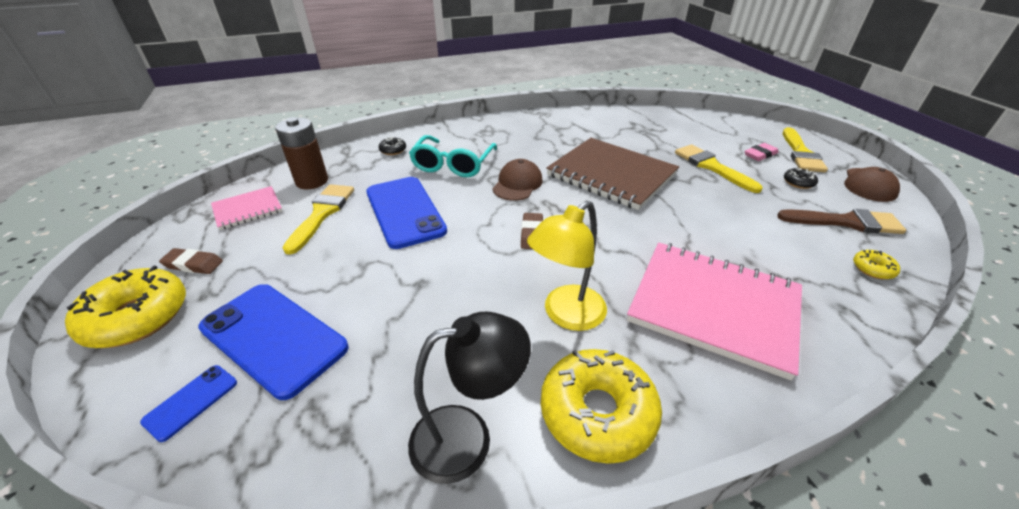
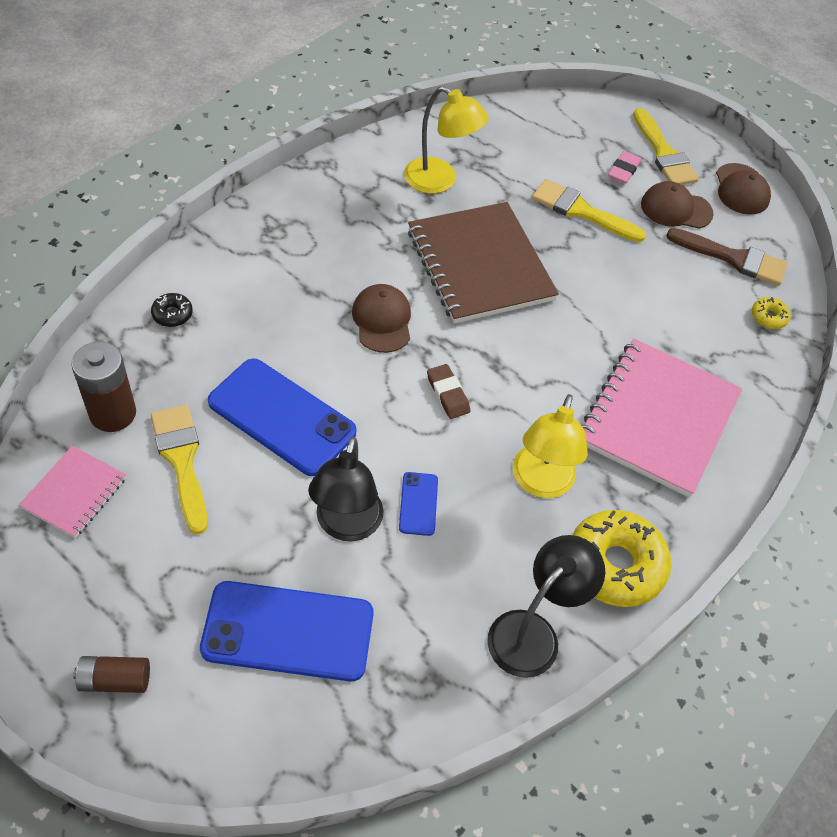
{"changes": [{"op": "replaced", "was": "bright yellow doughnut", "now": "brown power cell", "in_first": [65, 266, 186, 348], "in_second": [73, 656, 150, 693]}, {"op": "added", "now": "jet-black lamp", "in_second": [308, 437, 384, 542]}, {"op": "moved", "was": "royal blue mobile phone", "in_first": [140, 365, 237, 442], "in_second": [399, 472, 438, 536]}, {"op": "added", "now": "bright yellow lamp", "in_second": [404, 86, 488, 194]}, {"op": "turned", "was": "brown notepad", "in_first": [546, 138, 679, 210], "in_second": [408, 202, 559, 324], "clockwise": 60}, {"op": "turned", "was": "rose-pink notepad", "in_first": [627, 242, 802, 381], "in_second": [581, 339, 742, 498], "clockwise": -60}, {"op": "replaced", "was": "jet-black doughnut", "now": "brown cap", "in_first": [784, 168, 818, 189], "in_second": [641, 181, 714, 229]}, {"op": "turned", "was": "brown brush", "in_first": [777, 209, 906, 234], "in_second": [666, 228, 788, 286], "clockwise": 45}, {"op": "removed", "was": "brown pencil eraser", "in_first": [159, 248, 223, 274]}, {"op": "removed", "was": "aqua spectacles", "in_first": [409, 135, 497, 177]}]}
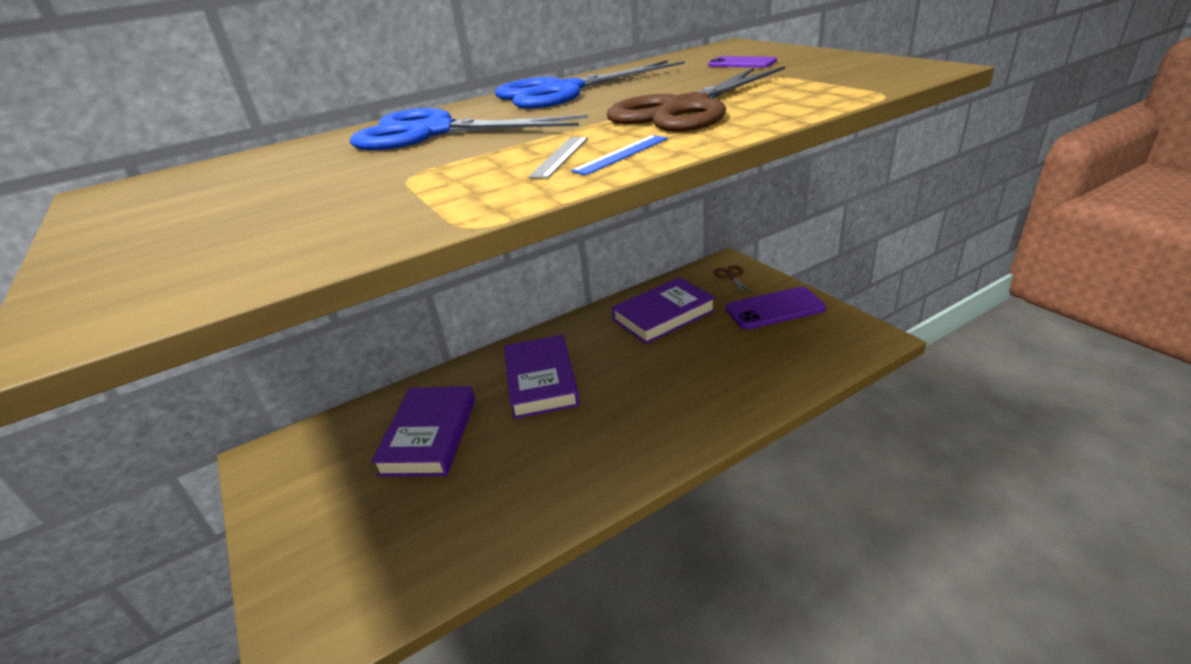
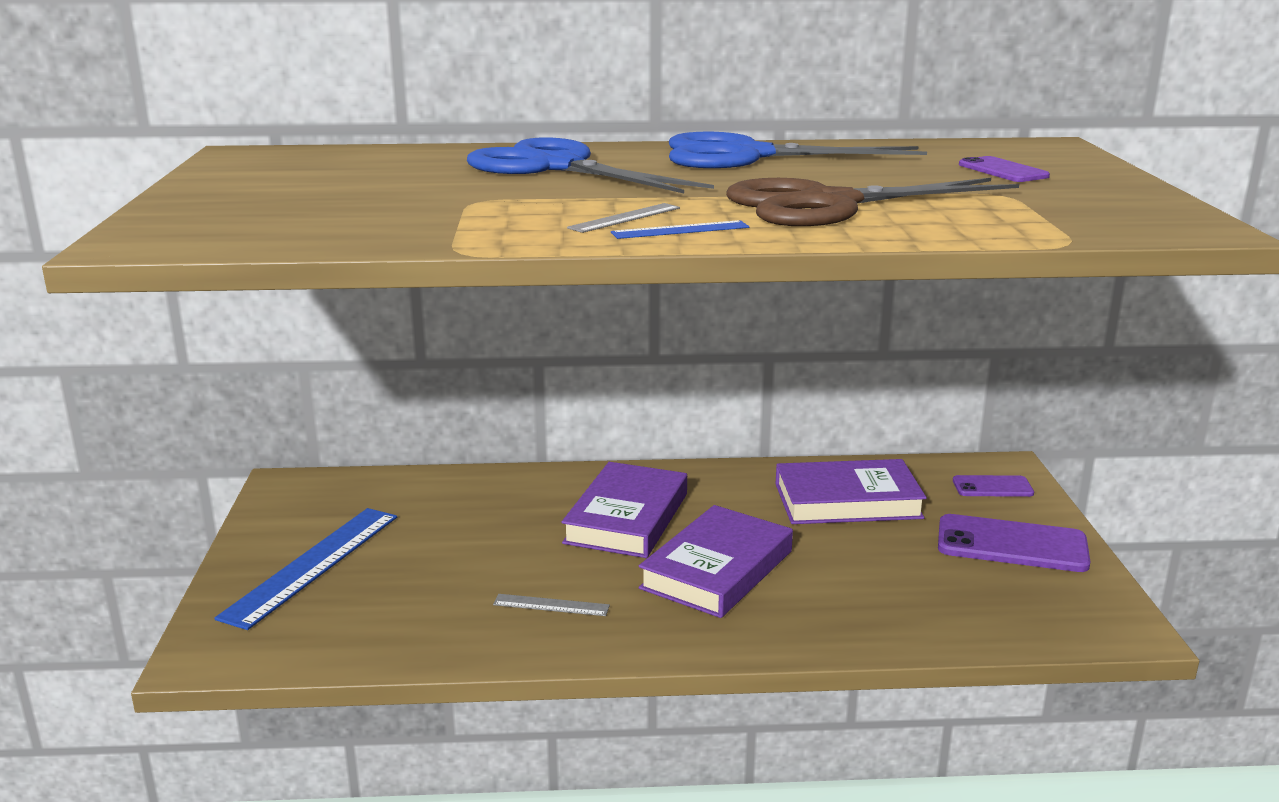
{"changes": [{"op": "added", "now": "royal blue measuring stick", "in_second": [214, 508, 397, 630]}, {"op": "added", "now": "grey measuring stick", "in_second": [493, 594, 610, 616]}, {"op": "moved", "was": "violet hardback", "in_first": [371, 386, 475, 477], "in_second": [639, 505, 793, 618]}, {"op": "replaced", "was": "brown pair of scissors", "now": "violet mobile phone", "in_first": [714, 265, 754, 296], "in_second": [953, 475, 1034, 497]}]}
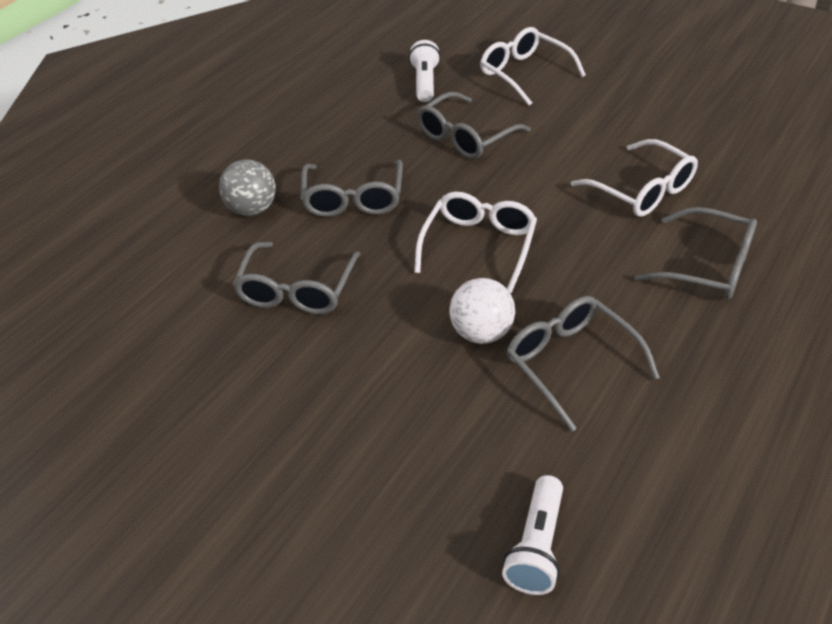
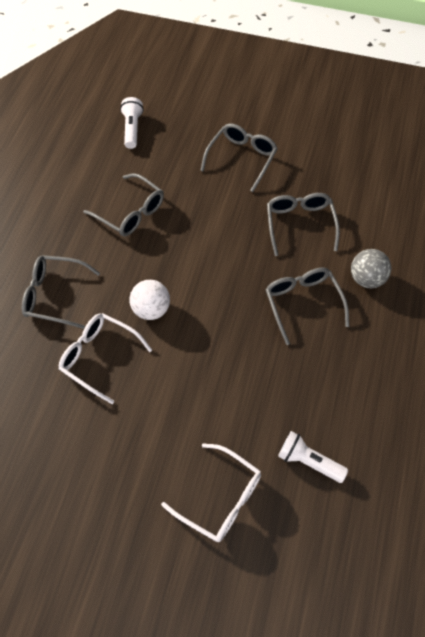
{"changes": [{"op": "moved", "was": "pure white ball", "in_first": [449, 278, 515, 344], "in_second": [130, 280, 170, 320]}, {"op": "moved", "was": "grey spectacles", "in_first": [417, 92, 531, 159], "in_second": [200, 124, 278, 192]}, {"op": "turned", "was": "pure white torch", "in_first": [409, 40, 441, 102], "in_second": [278, 431, 348, 483], "clockwise": 135}, {"op": "removed", "was": "pure white spectacles", "in_first": [414, 192, 537, 293]}]}
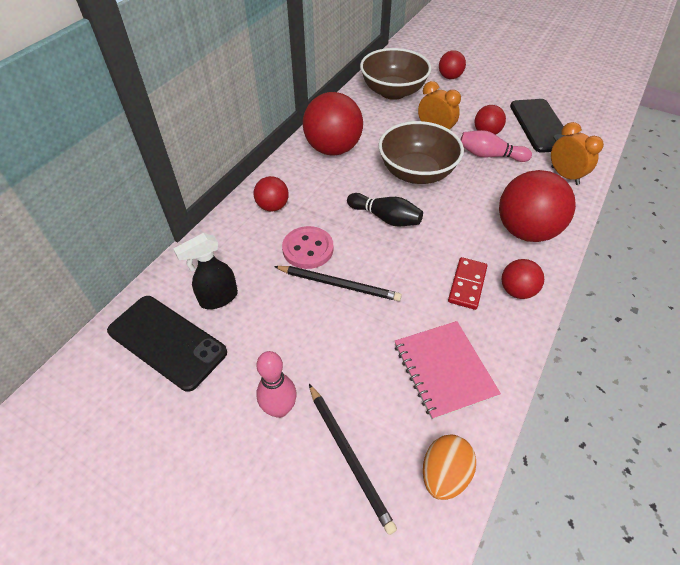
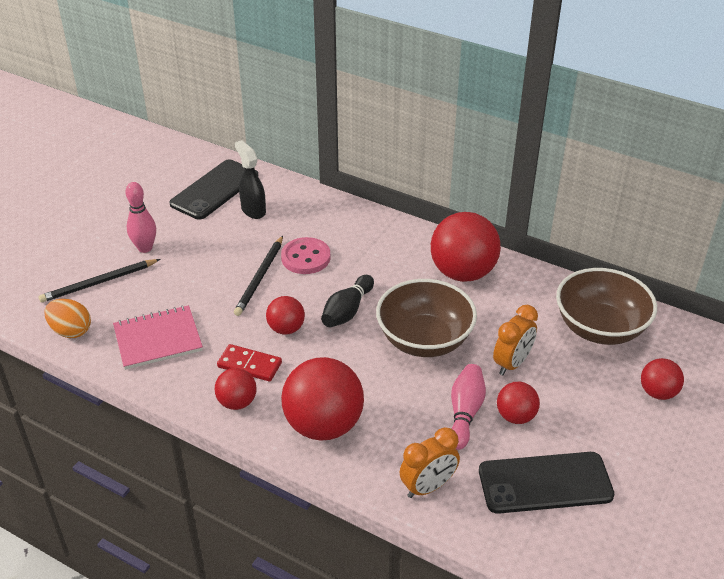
{"changes": [{"op": "moved", "was": "crimson ball", "in_first": [254, 176, 289, 212], "in_second": [266, 296, 305, 335]}]}
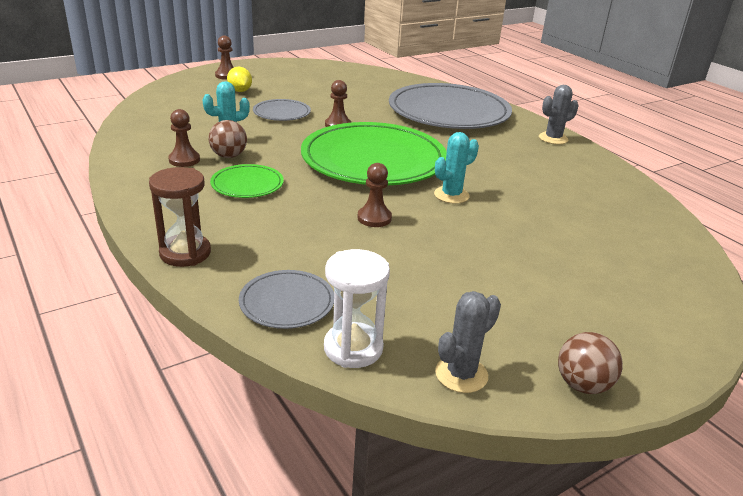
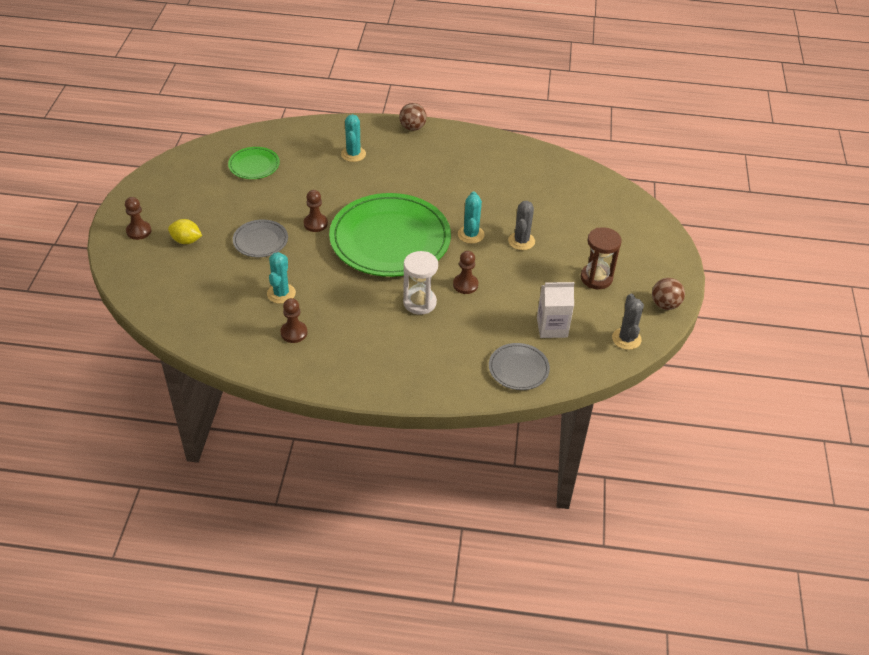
{"changes": [{"op": "moved", "was": "leaf-green plate", "in_first": [210, 164, 284, 198], "in_second": [228, 147, 280, 179]}, {"op": "replaced", "was": "grey plate", "now": "aqua cactus", "in_first": [389, 83, 512, 129], "in_second": [341, 114, 366, 162]}, {"op": "moved", "was": "brown ball", "in_first": [208, 120, 247, 158], "in_second": [399, 103, 427, 131]}, {"op": "moved", "was": "pure white sand timer", "in_first": [324, 249, 390, 368], "in_second": [403, 251, 438, 315]}, {"op": "moved", "was": "grey cactus", "in_first": [539, 85, 579, 144], "in_second": [508, 201, 535, 250]}, {"op": "added", "now": "pure white juice carton", "in_second": [537, 282, 575, 338]}, {"op": "moved", "was": "brown sand timer", "in_first": [149, 167, 211, 267], "in_second": [581, 227, 622, 289]}]}
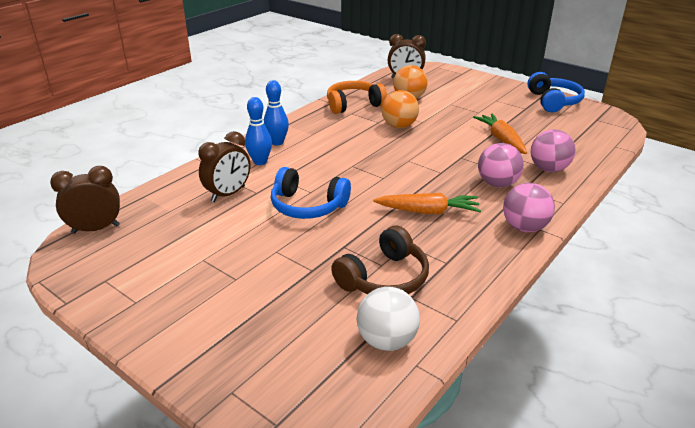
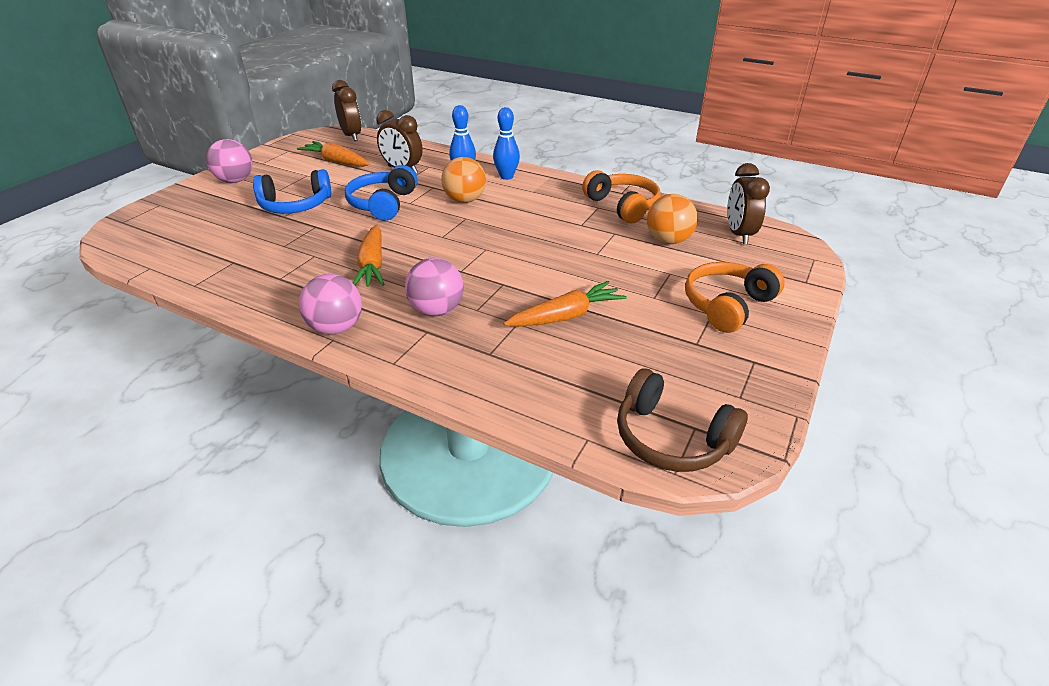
{"changes": [{"op": "moved", "was": "rose-pink ball", "in_first": [531, 129, 576, 172], "in_second": [206, 139, 253, 183]}, {"op": "moved", "was": "royal blue over-ear headphones", "in_first": [527, 72, 585, 112], "in_second": [253, 169, 331, 214]}, {"op": "added", "now": "orange-coloured root vegetable", "in_second": [297, 141, 370, 167]}, {"op": "moved", "was": "orange-coloured ball", "in_first": [382, 90, 419, 128], "in_second": [441, 157, 486, 203]}, {"op": "moved", "was": "brown over-ear headphones", "in_first": [331, 225, 429, 294], "in_second": [617, 368, 748, 472]}, {"op": "added", "now": "orange-coloured over-ear headphones", "in_second": [685, 262, 785, 333]}, {"op": "removed", "was": "pure white ball", "in_first": [357, 287, 420, 351]}]}
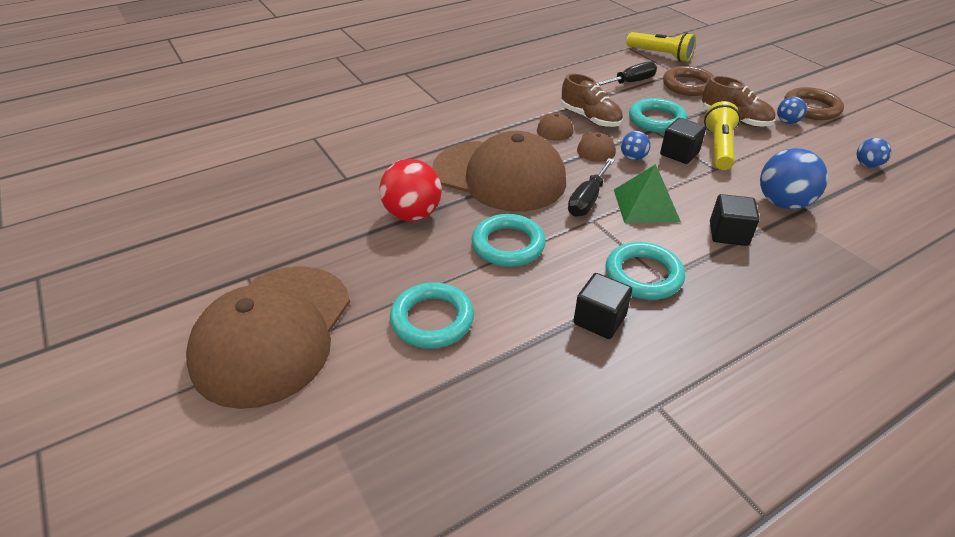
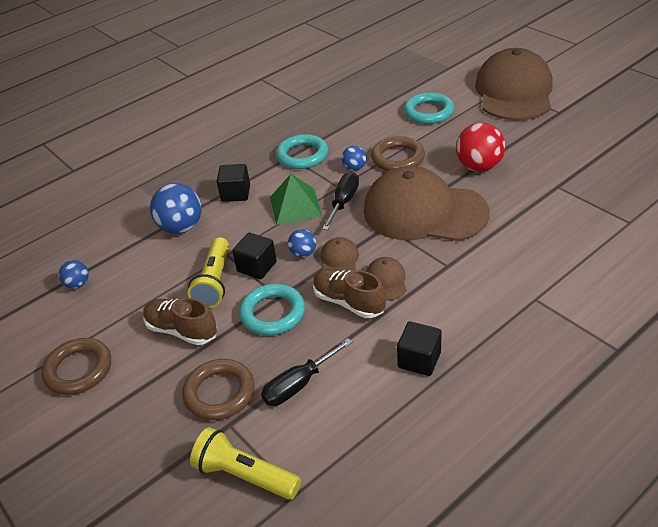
{"changes": [{"op": "moved", "was": "royal blue ball", "in_first": [777, 97, 807, 124], "in_second": [342, 146, 366, 171]}, {"op": "recoloured", "was": "aqua hoop", "now": "brown hoop", "in_first": [472, 214, 546, 267], "in_second": [371, 136, 425, 171]}, {"op": "moved", "was": "jet-black cube", "in_first": [574, 273, 632, 339], "in_second": [397, 321, 442, 376]}]}
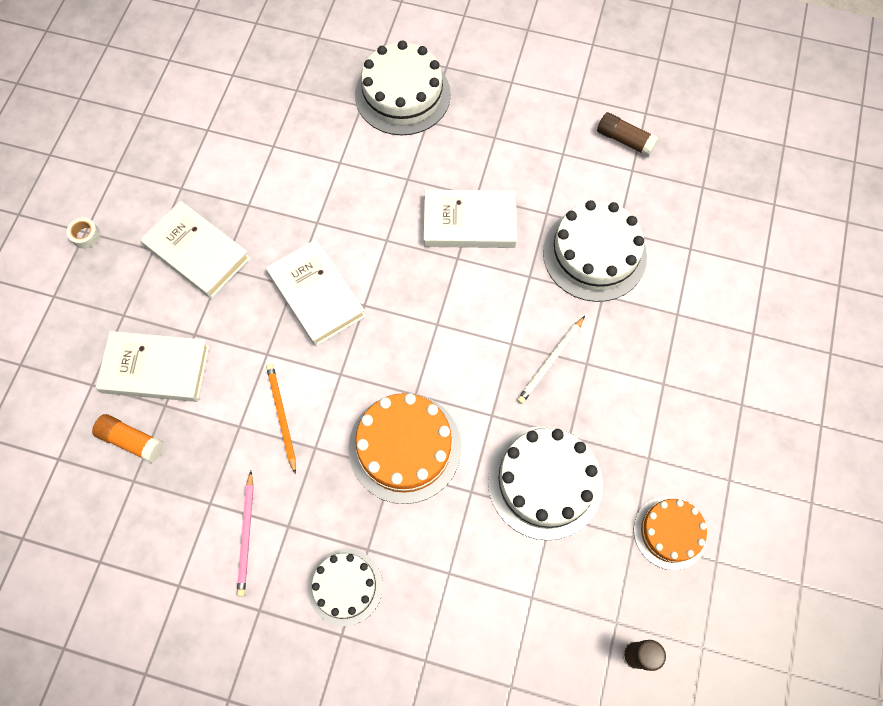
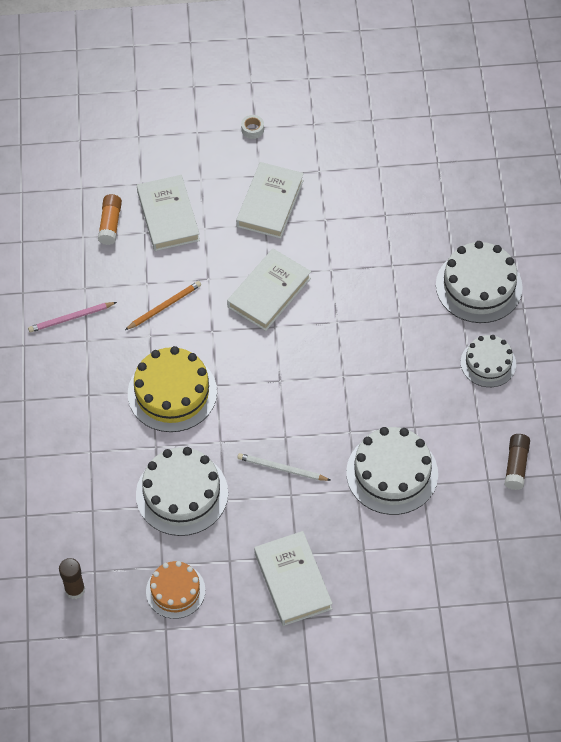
{"changes": [{"op": "recoloured", "was": "orange-coloured gateau", "now": "bright yellow gateau", "in_first": [348, 393, 461, 504], "in_second": [128, 346, 217, 432]}, {"op": "moved", "was": "pure white hardback", "in_first": [424, 190, 517, 248], "in_second": [254, 531, 333, 626]}, {"op": "moved", "was": "pure white gateau", "in_first": [308, 549, 383, 626], "in_second": [461, 335, 516, 387]}]}
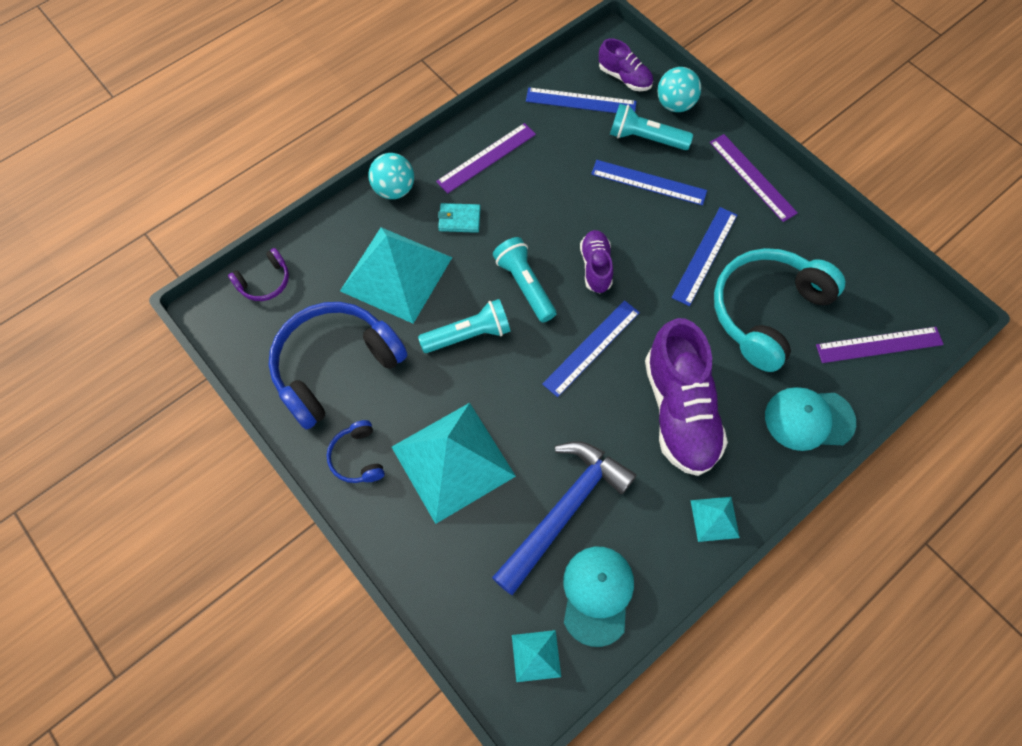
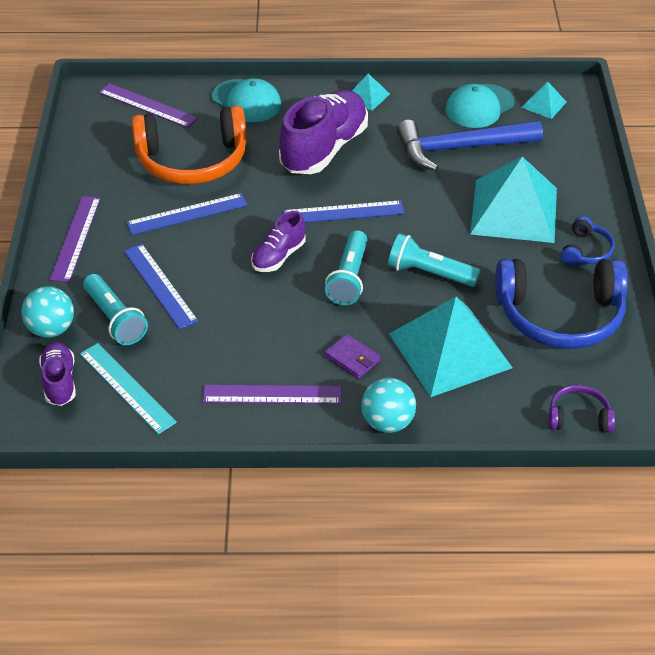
{"changes": [{"op": "recoloured", "was": "royal blue measuring stick", "now": "aqua measuring stick", "in_first": [526, 87, 637, 113], "in_second": [80, 343, 177, 434]}, {"op": "recoloured", "was": "aqua over-ear headphones", "now": "orange-coloured over-ear headphones", "in_first": [714, 248, 845, 372], "in_second": [132, 106, 247, 184]}, {"op": "recoloured", "was": "aqua billfold", "now": "violet billfold", "in_first": [438, 203, 481, 233], "in_second": [325, 334, 381, 379]}]}
